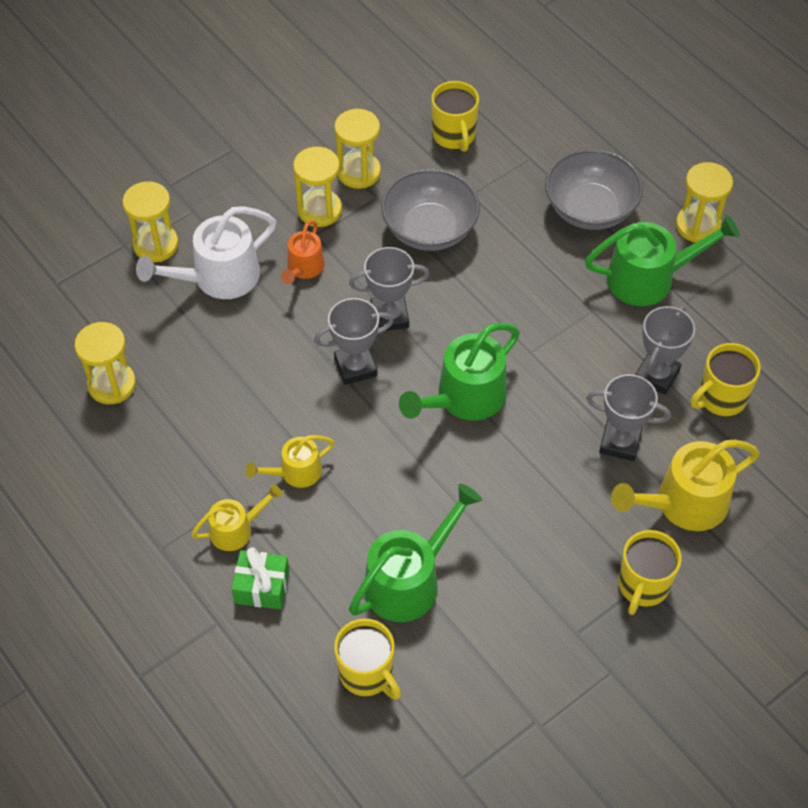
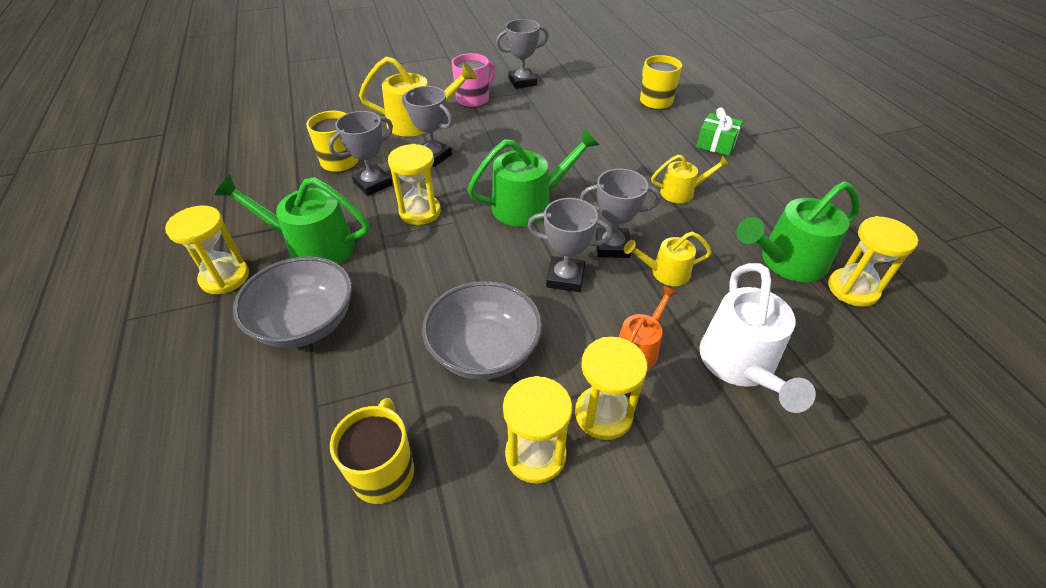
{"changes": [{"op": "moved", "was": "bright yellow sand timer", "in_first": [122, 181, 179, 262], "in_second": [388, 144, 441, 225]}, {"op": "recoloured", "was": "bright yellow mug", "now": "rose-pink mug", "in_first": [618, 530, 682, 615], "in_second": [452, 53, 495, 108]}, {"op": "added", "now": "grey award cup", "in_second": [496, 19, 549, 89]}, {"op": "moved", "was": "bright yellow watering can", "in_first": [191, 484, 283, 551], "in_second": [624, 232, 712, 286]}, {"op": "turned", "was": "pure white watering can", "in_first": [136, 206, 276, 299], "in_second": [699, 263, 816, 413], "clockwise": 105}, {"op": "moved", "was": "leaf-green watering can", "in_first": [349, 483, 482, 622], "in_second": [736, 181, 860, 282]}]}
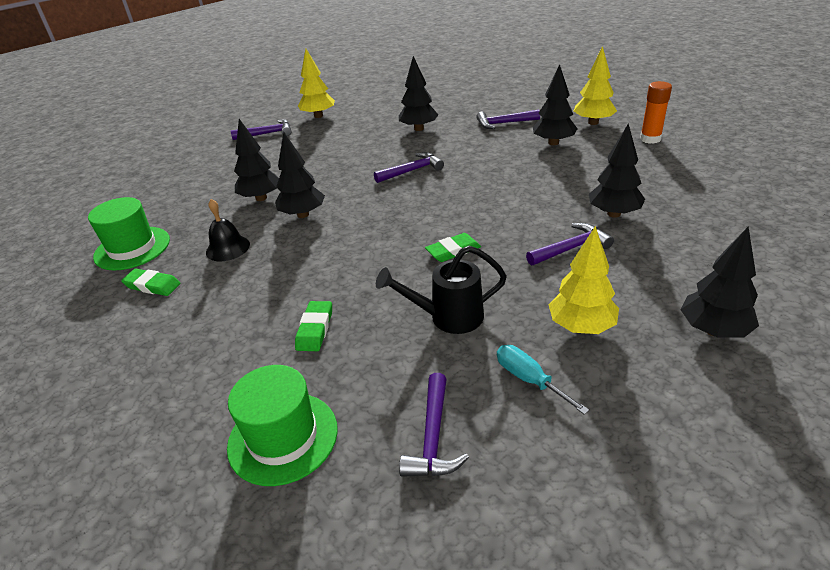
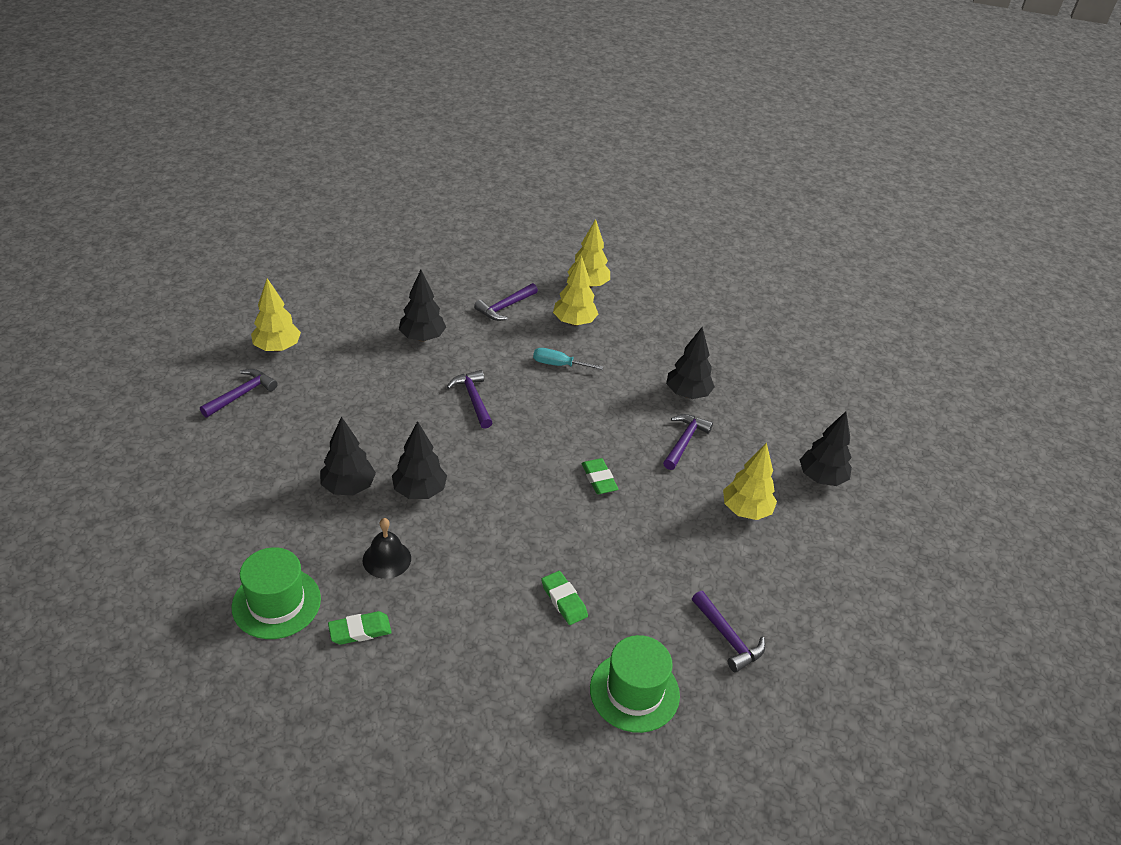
{"changes": [{"op": "turned", "was": "violet hammer", "in_first": [374, 152, 444, 183], "in_second": [447, 370, 493, 429], "clockwise": -45}, {"op": "moved", "was": "aqua hand screwdriver", "in_first": [497, 345, 589, 415], "in_second": [533, 348, 603, 370]}, {"op": "recoloured", "was": "jet-black fir tree", "now": "bright yellow fir tree", "in_first": [533, 64, 577, 145], "in_second": [553, 255, 598, 326]}, {"op": "turned", "was": "leaf-green pencil eraser", "in_first": [425, 233, 481, 262], "in_second": [582, 458, 618, 494], "clockwise": -45}, {"op": "removed", "was": "jet-black watering can", "in_first": [376, 246, 507, 334]}, {"op": "removed", "was": "orange-coloured stick of glue", "in_first": [640, 81, 672, 144]}]}
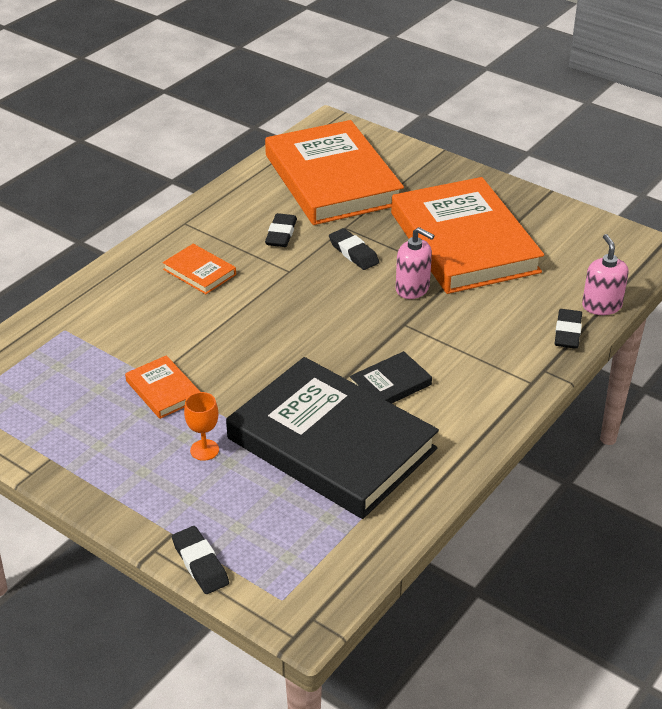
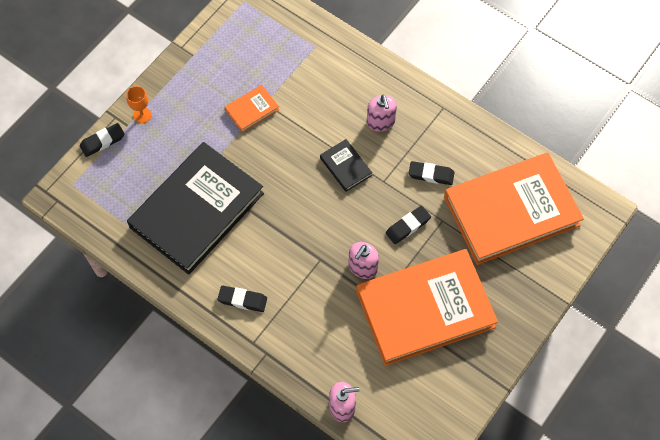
{"changes": [{"op": "moved", "was": "orange-coloured chalice", "in_first": [184, 392, 219, 461], "in_second": [126, 86, 152, 123]}, {"op": "moved", "was": "jet-black pencil eraser", "in_first": [555, 309, 582, 349], "in_second": [217, 285, 267, 312]}, {"op": "moved", "was": "jet-black hardback", "in_first": [349, 351, 432, 404], "in_second": [320, 139, 372, 192]}, {"op": "replaced", "was": "orange-coloured hardback", "now": "rose-pink soap pump", "in_first": [163, 244, 236, 294], "in_second": [367, 94, 397, 132]}]}
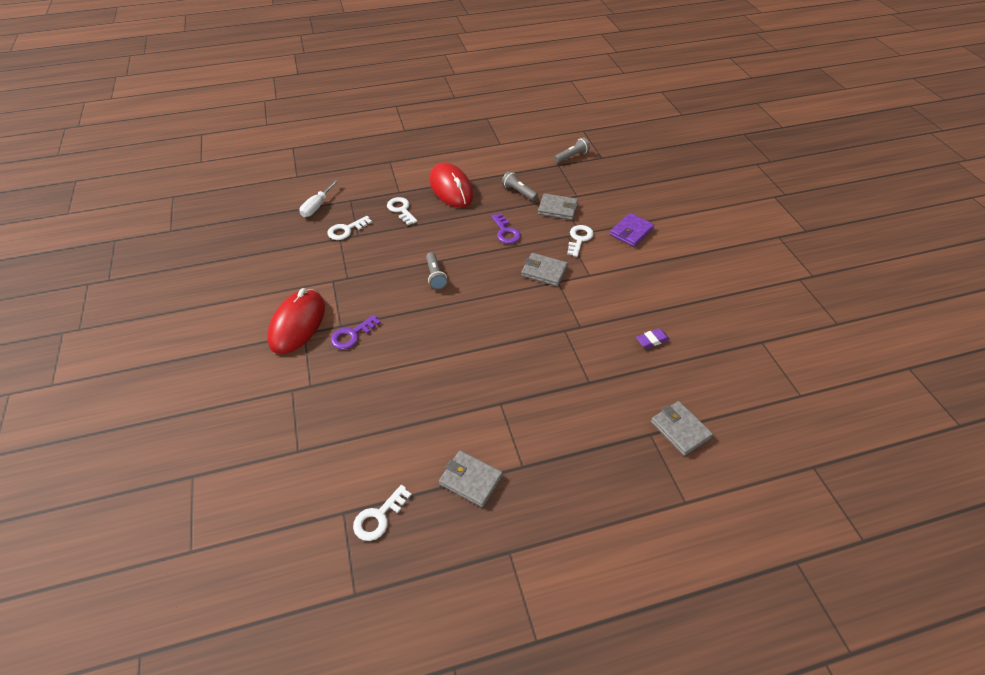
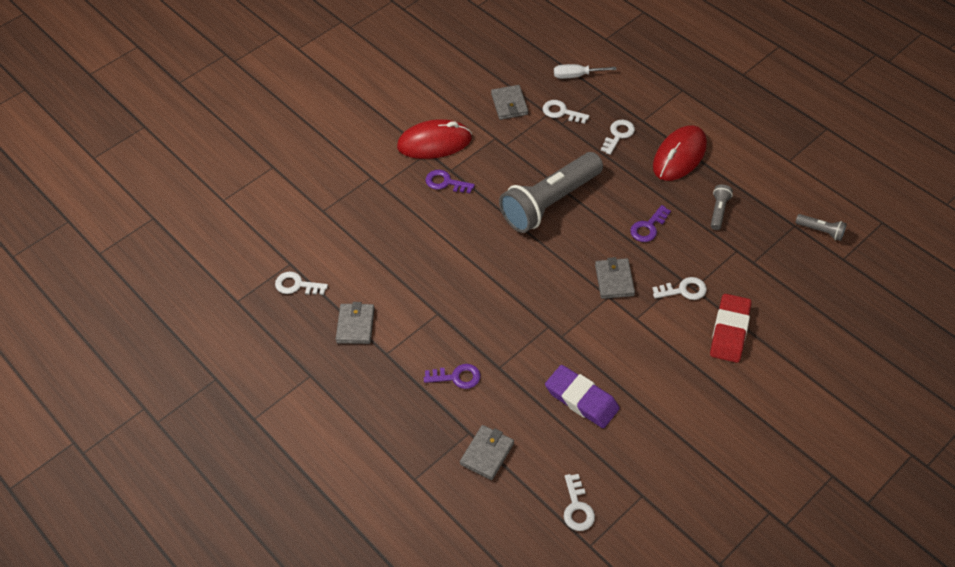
{"changes": [{"op": "added", "now": "violet latchkey", "in_second": [424, 364, 481, 389]}, {"op": "moved", "was": "grey billfold", "in_first": [538, 193, 578, 220], "in_second": [491, 85, 528, 120]}, {"op": "resized", "was": "grey torch", "in_first": [426, 252, 447, 289], "in_second": [499, 152, 603, 233], "ratio": 2.45}, {"op": "resized", "was": "violet pencil eraser", "in_first": [636, 328, 670, 348], "in_second": [545, 365, 620, 428], "ratio": 2.06}, {"op": "added", "now": "pure white latchkey", "in_second": [564, 474, 595, 531]}, {"op": "replaced", "was": "violet billfold", "now": "crimson pencil eraser", "in_first": [610, 213, 654, 247], "in_second": [710, 294, 751, 363]}]}
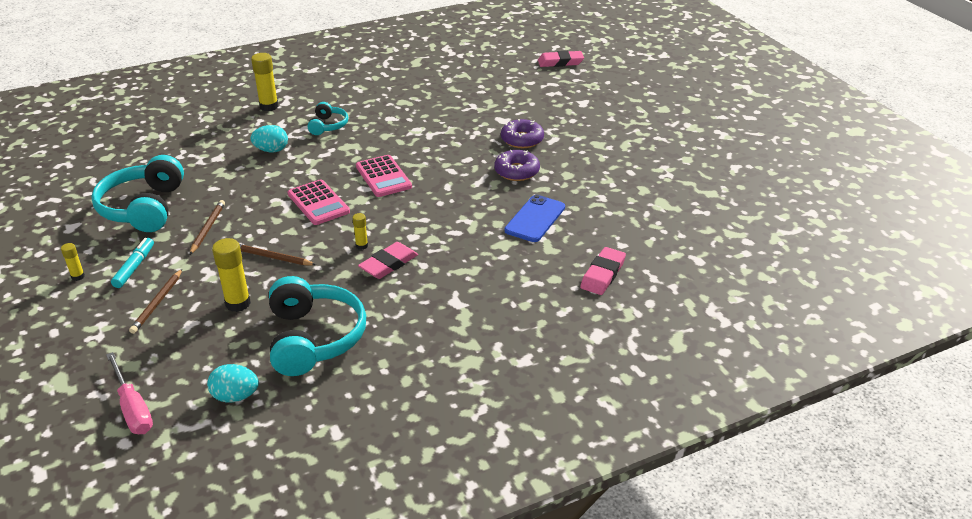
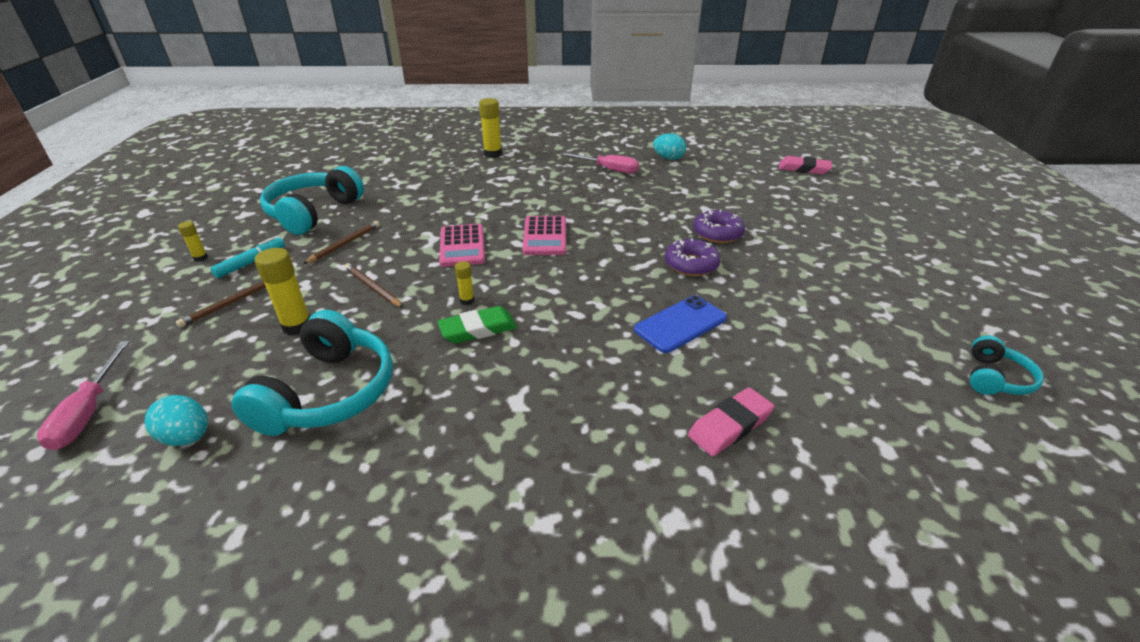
{"changes": [{"op": "recoloured", "was": "rose-pink pencil eraser", "now": "leaf-green pencil eraser", "in_first": [358, 242, 418, 279], "in_second": [437, 306, 517, 344]}, {"op": "added", "now": "rose-pink hand screwdriver", "in_second": [560, 152, 639, 174]}, {"op": "moved", "was": "aqua egg", "in_first": [250, 125, 288, 152], "in_second": [653, 133, 686, 160]}, {"op": "moved", "was": "aqua over-ear headphones", "in_first": [307, 102, 348, 135], "in_second": [970, 335, 1044, 395]}]}
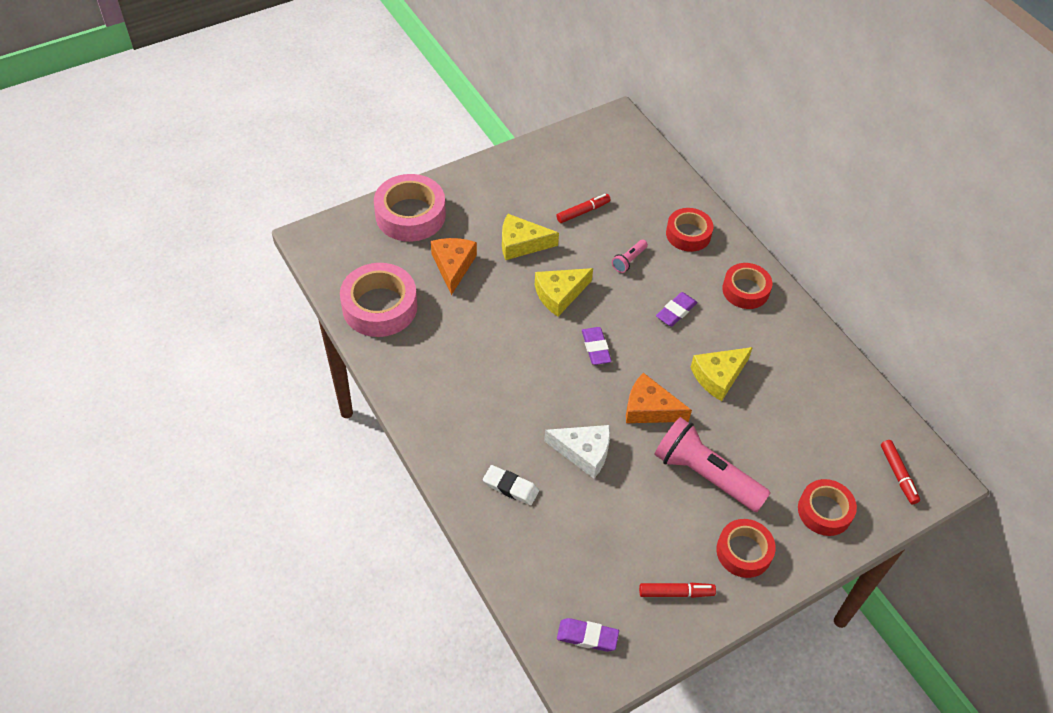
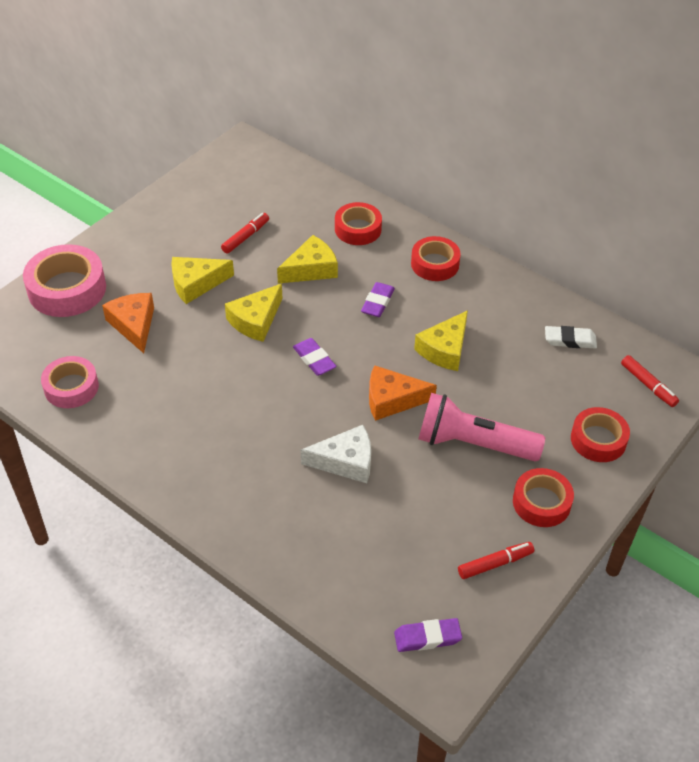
{"changes": [{"op": "resized", "was": "rose-pink tape", "in_first": [340, 263, 417, 337], "in_second": [41, 356, 99, 408], "ratio": 0.64}, {"op": "replaced", "was": "rose-pink torch", "now": "bright yellow cheese", "in_first": [612, 240, 648, 273], "in_second": [277, 235, 338, 284]}, {"op": "moved", "was": "pure white pencil eraser", "in_first": [483, 465, 539, 505], "in_second": [545, 326, 597, 349]}]}
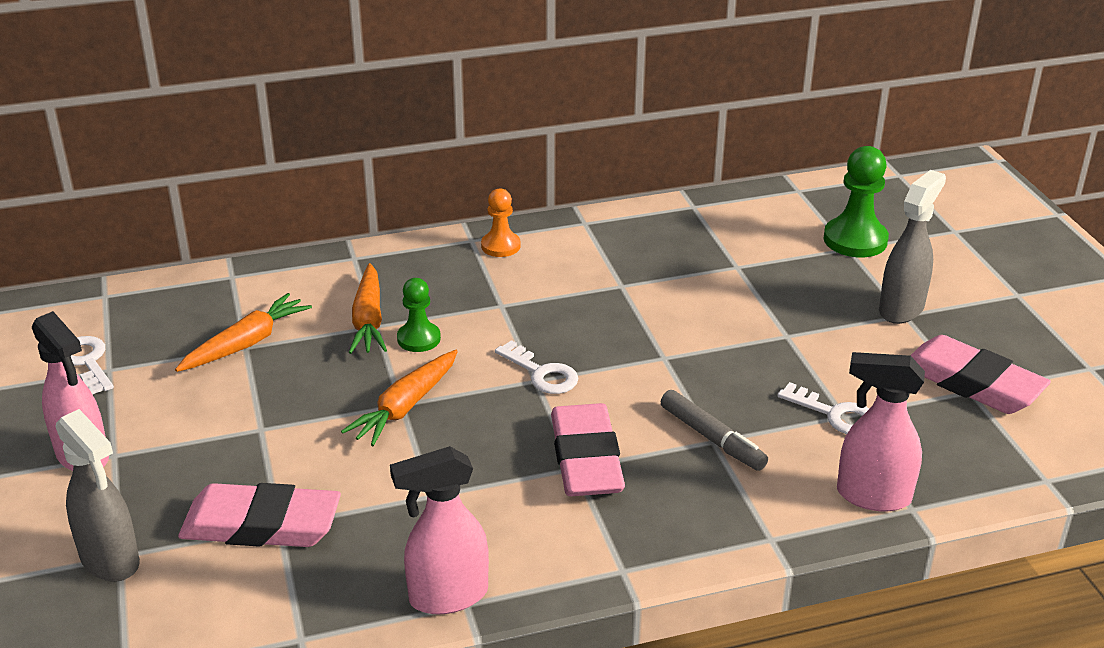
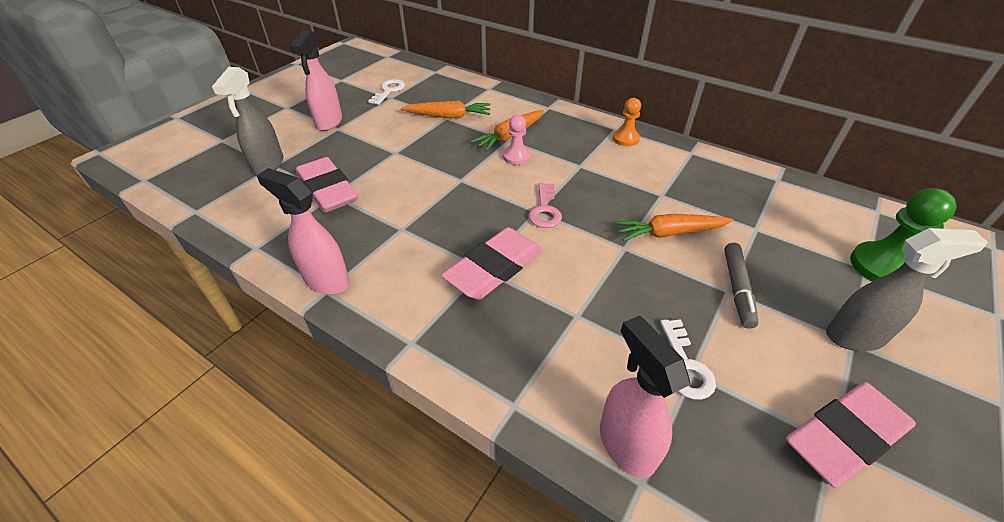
{"changes": [{"op": "recoloured", "was": "leaf-green game pawn", "now": "rose-pink game pawn", "in_first": [397, 278, 441, 352], "in_second": [503, 115, 531, 165]}, {"op": "recoloured", "was": "pure white latchkey", "now": "rose-pink latchkey", "in_first": [495, 340, 578, 394], "in_second": [528, 183, 562, 228]}, {"op": "moved", "was": "orange-coloured root vegetable", "in_first": [341, 350, 458, 446], "in_second": [615, 214, 733, 242]}, {"op": "moved", "was": "grey marker pen", "in_first": [661, 390, 768, 471], "in_second": [724, 243, 758, 329]}, {"op": "turned", "was": "rose-pink pencil eraser", "in_first": [910, 335, 1051, 414], "in_second": [786, 382, 916, 488], "clockwise": 60}]}
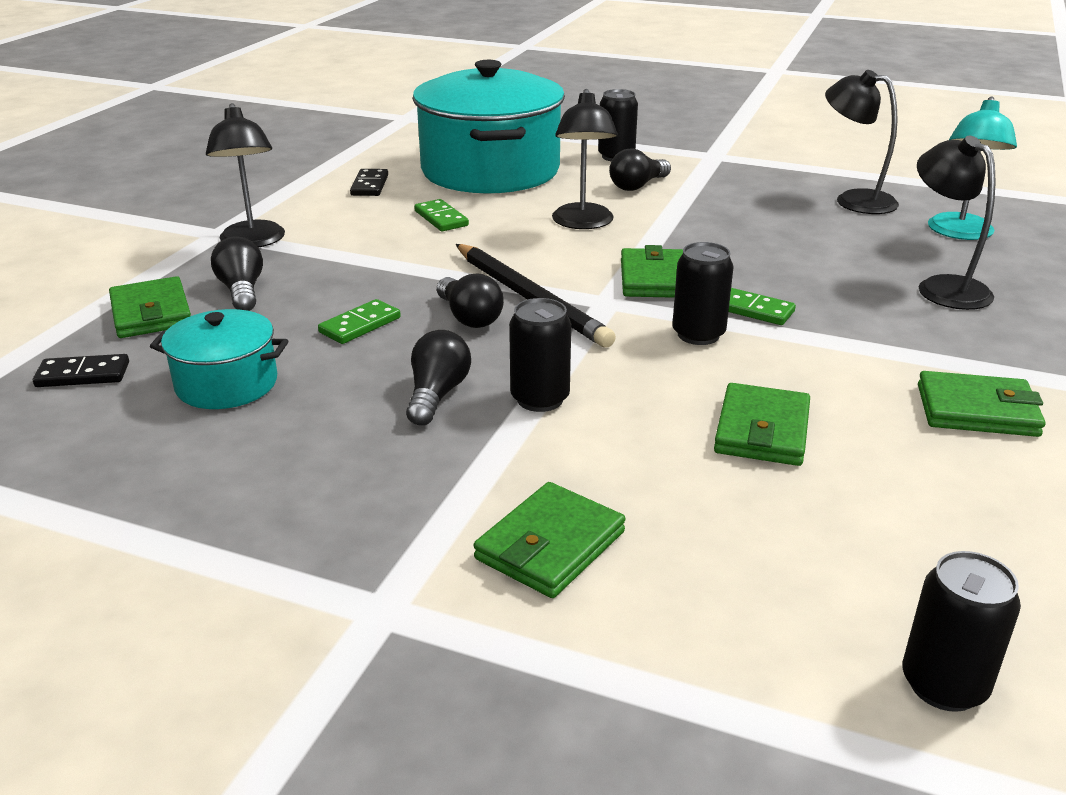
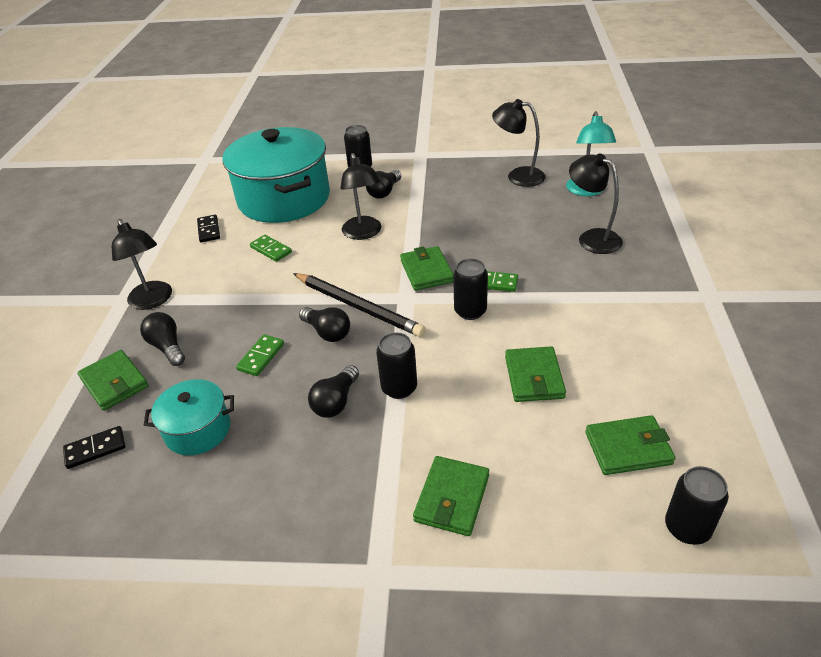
{"changes": [{"op": "turned", "was": "jet-black bulb", "in_first": [406, 330, 471, 426], "in_second": [308, 365, 359, 418], "clockwise": -150}, {"op": "moved", "was": "leaf-green billfold", "in_first": [918, 371, 1045, 437], "in_second": [585, 415, 675, 475]}]}
